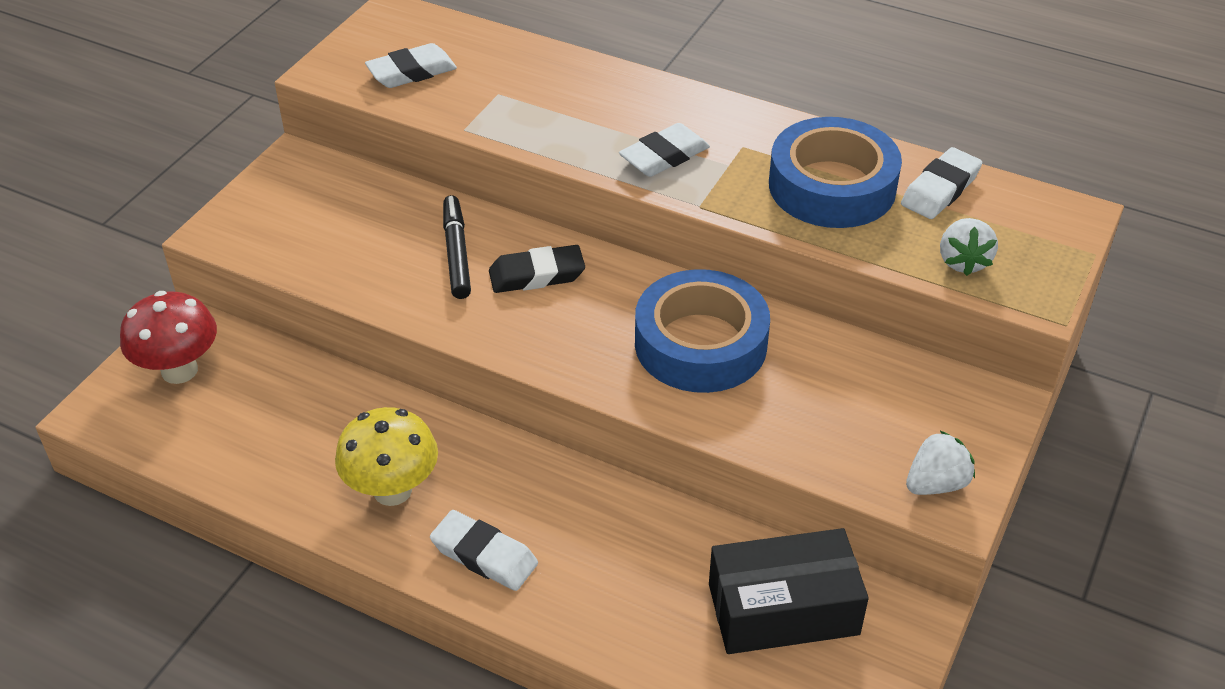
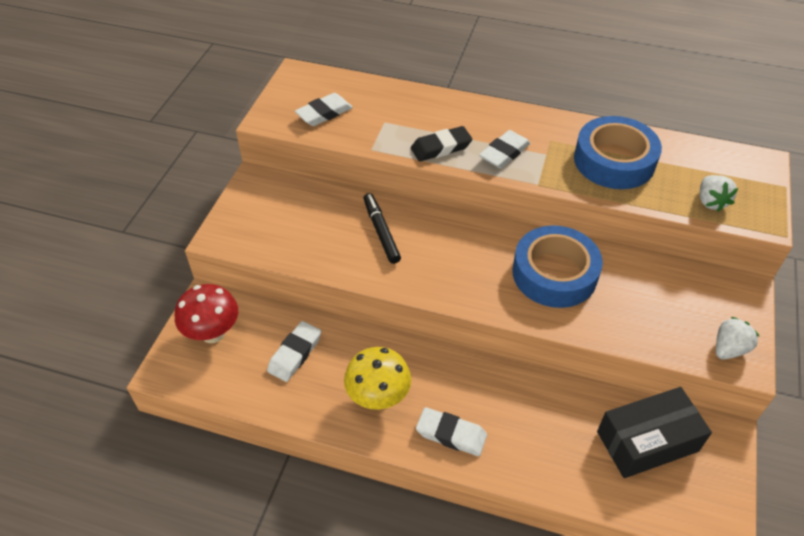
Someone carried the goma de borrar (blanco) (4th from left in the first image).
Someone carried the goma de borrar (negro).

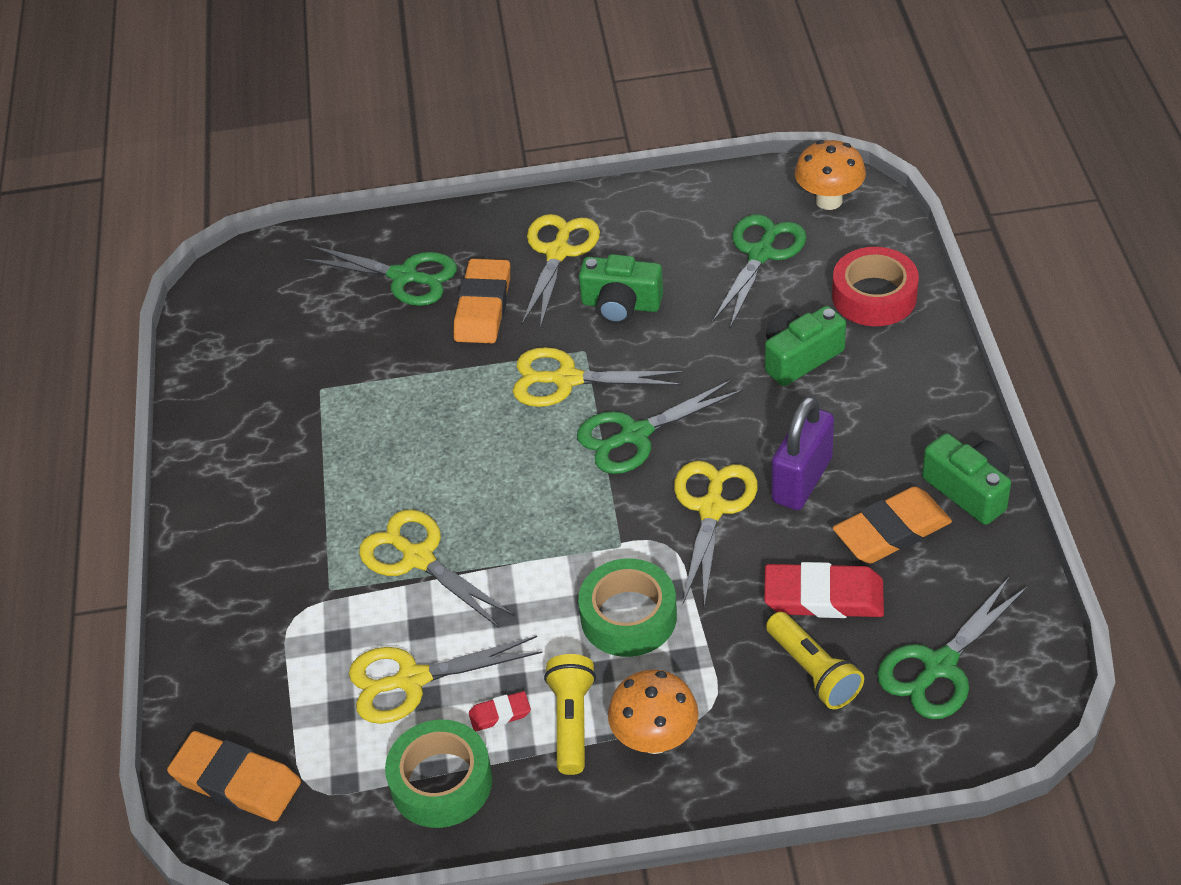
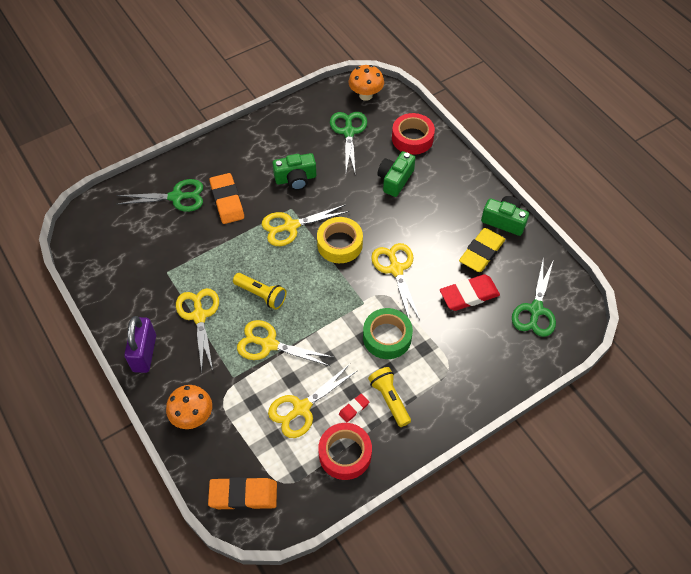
Someone carried the candado (morado).
Someone carried the seta (naranja) (1st from left).
Someone carried the tijeras (amarillo) (3rd from left in the first image).
Someone carried the lámpara de mano (amarillo) (2nd from left in the first image).
Someone swapped the tijeras (verde) (2nd from left) for the cinta adhesiva (amarillo).
Someone repainted the cinta adhesiva (verde) (1st from left), which became the cinta adhesiva (rojo) (1st from left).
Someone repainted the goma de borrar (naranja) (3rd from left), which became the goma de borrar (amarillo).

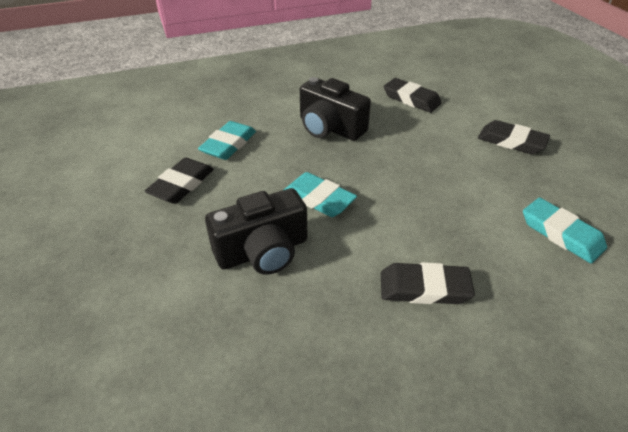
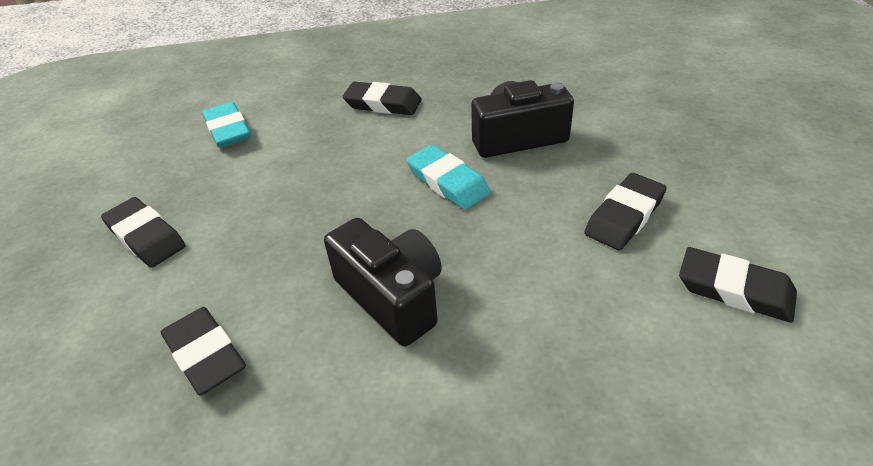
Someone put down the goma de borrar (negro) (5th from left).
Someone took away the goma de borrar (turquesa) (1st from left).

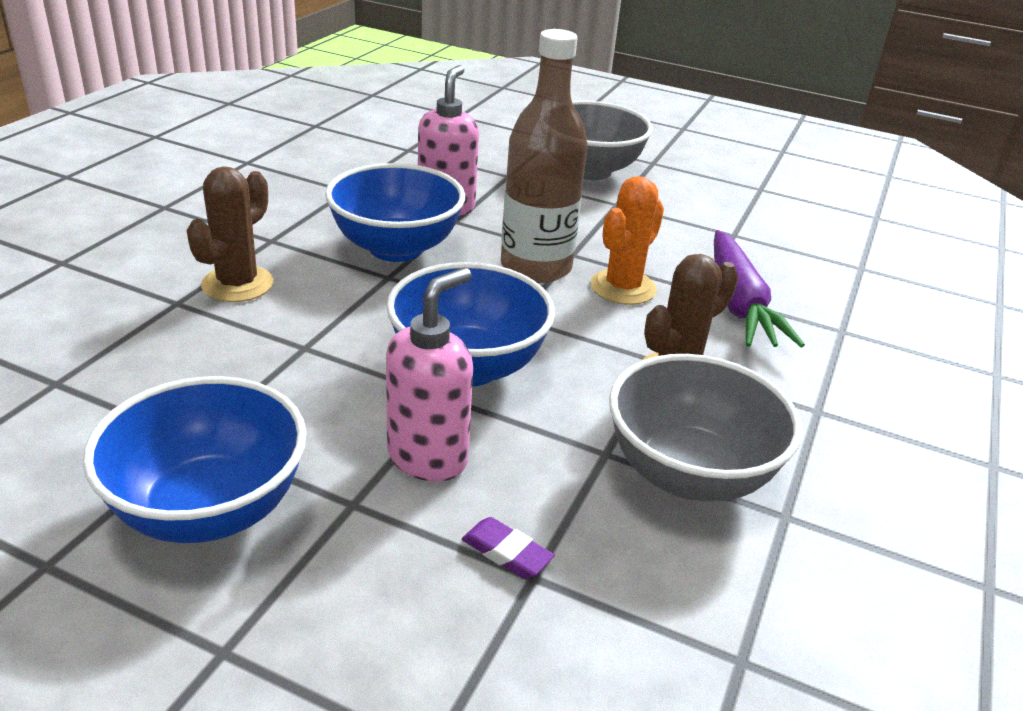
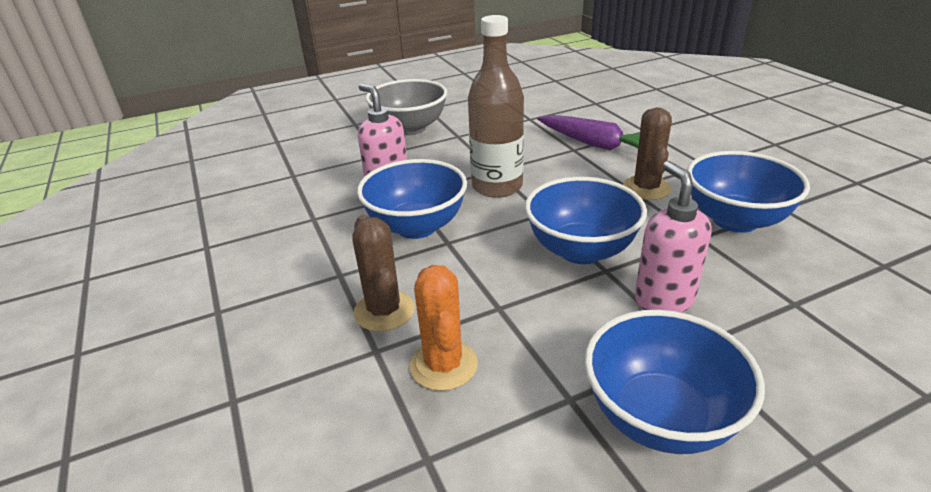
Someone carried the cactus (naranja).
Someone repainted the cuenco (gris) (2nd from left), which became the cuenco (azul) (4th from left).
Someone took away the goma de borrar (morado).

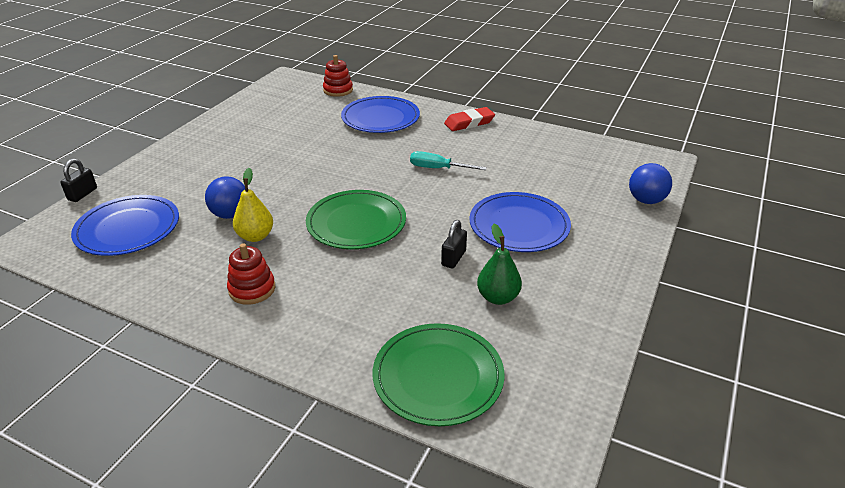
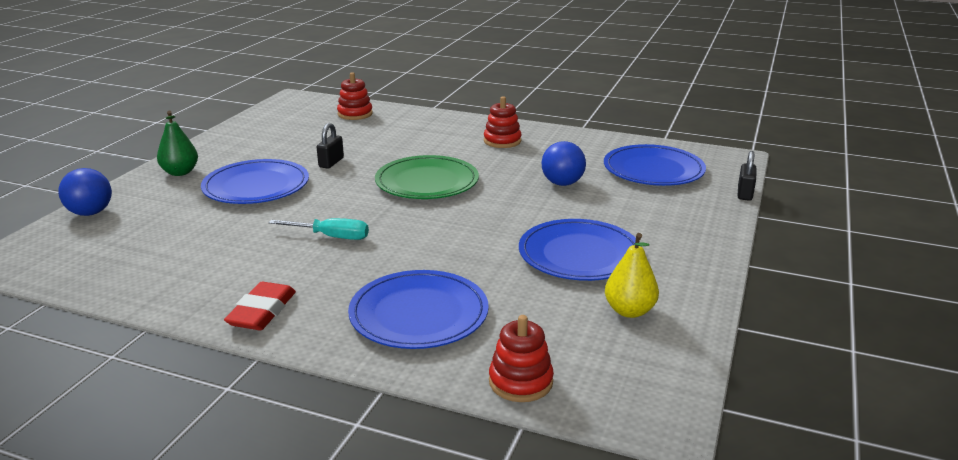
Someone carried the pera (verde).
Someone rotated the goma de borrar (rojo) by 45 degrees counterclockwise.
Someone swapped the plato (verde) (2nd from left) for the juguete apilable (rojo) (1st from left).
Someone put down the plato (azul) (3rd from left).
Someone carried the pera (amarillo).

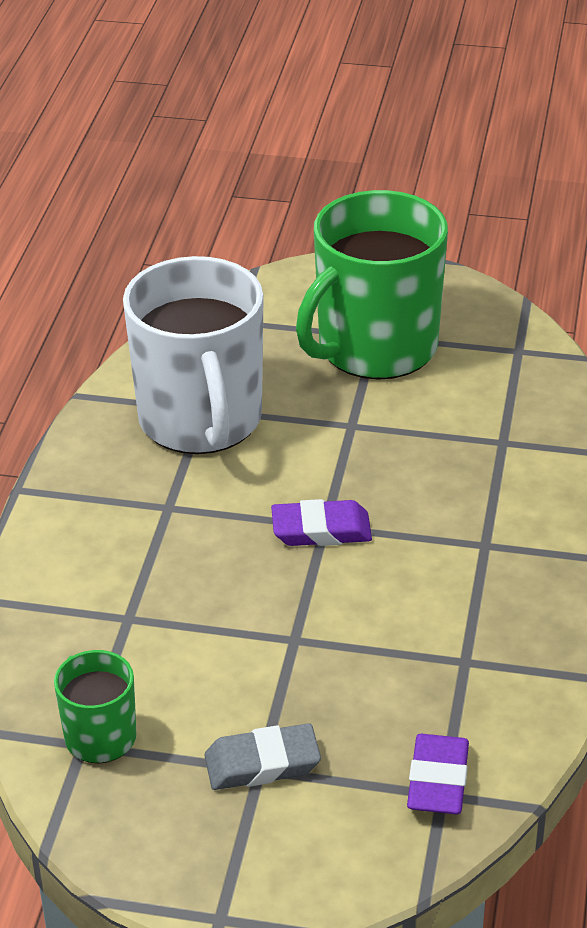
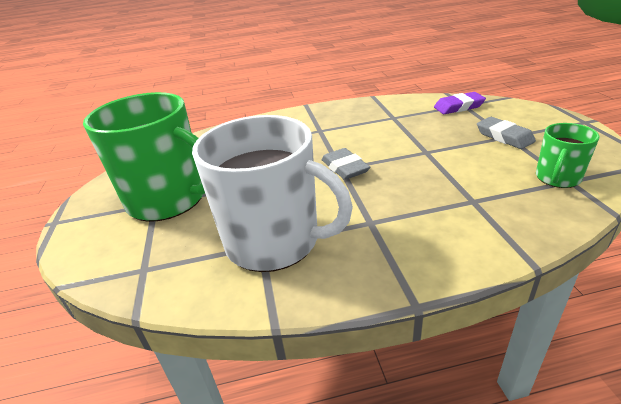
Someone rotated the taza (blanco) by 60 degrees clockwise.
Someone repainted the goma de borrar (morado) (1st from left), which became the goma de borrar (gris) (1st from left).

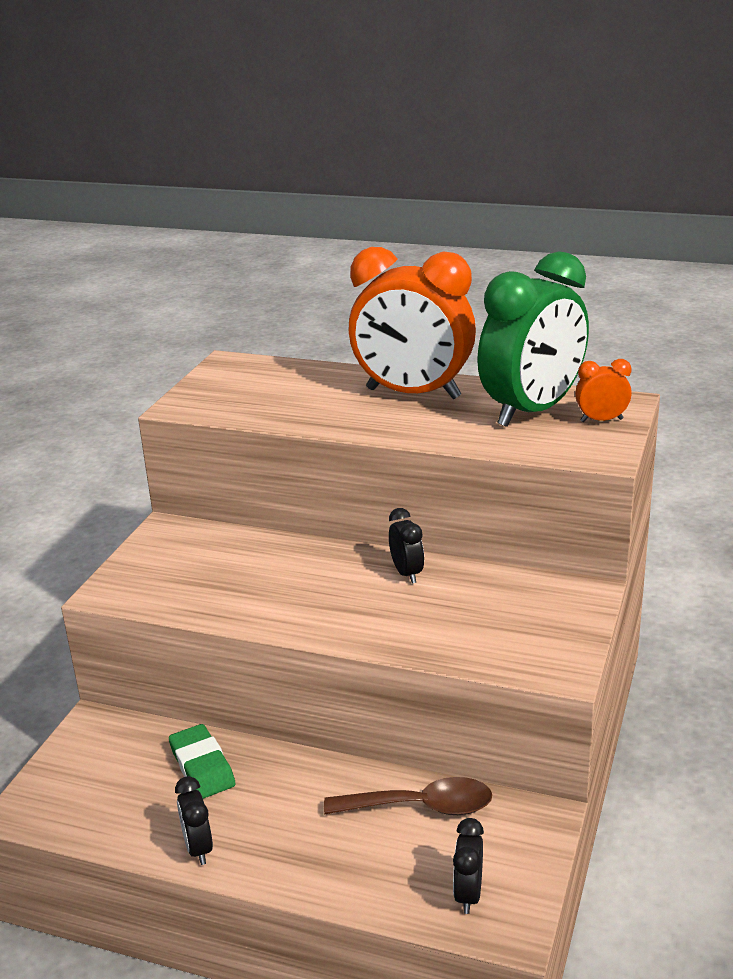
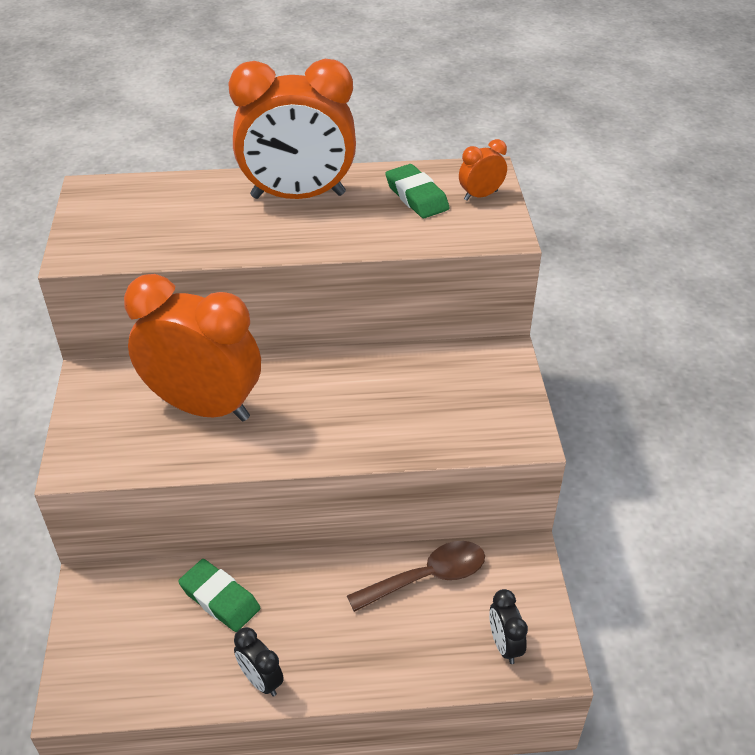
Someone put down the despertador (naranja) (1st from left).
Someone swapped the despertador (verde) for the goma de borrar (verde) (2nd from left).
Someone took away the despertador (negro) (2nd from left).

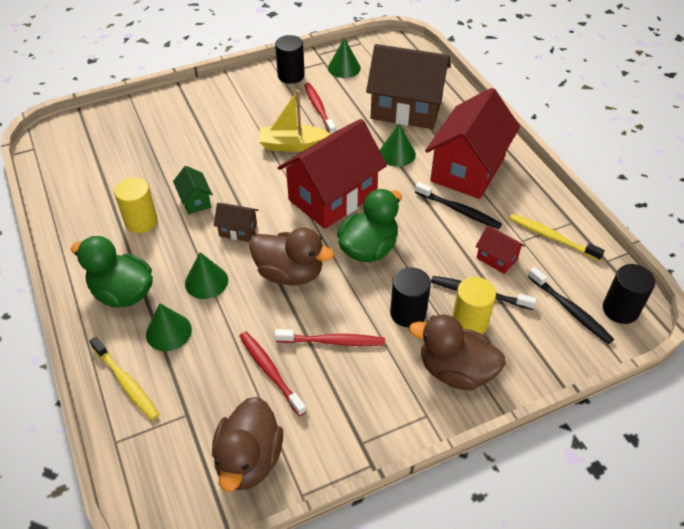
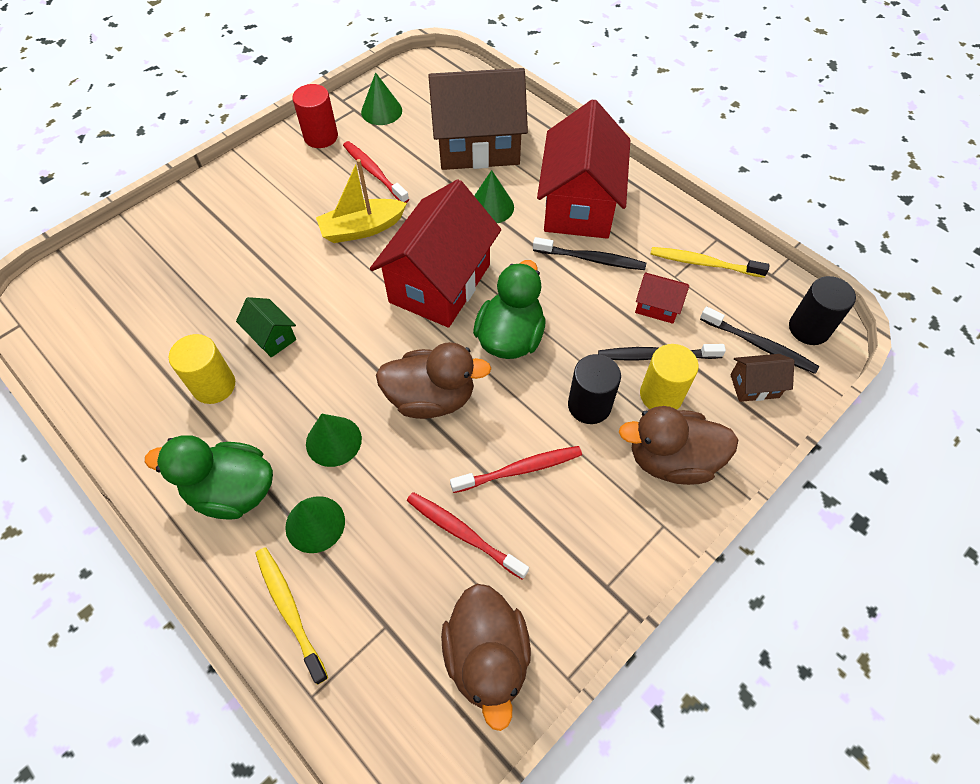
Someone rotated the cepillo de dientes (amarillo) (1st from left) by 150 degrees counterclockwise.
Someone repainted the cilindro (negro) (1st from left), which became the cilindro (rojo).
Someone carried the casa (marrón) (1st from left in the first image).

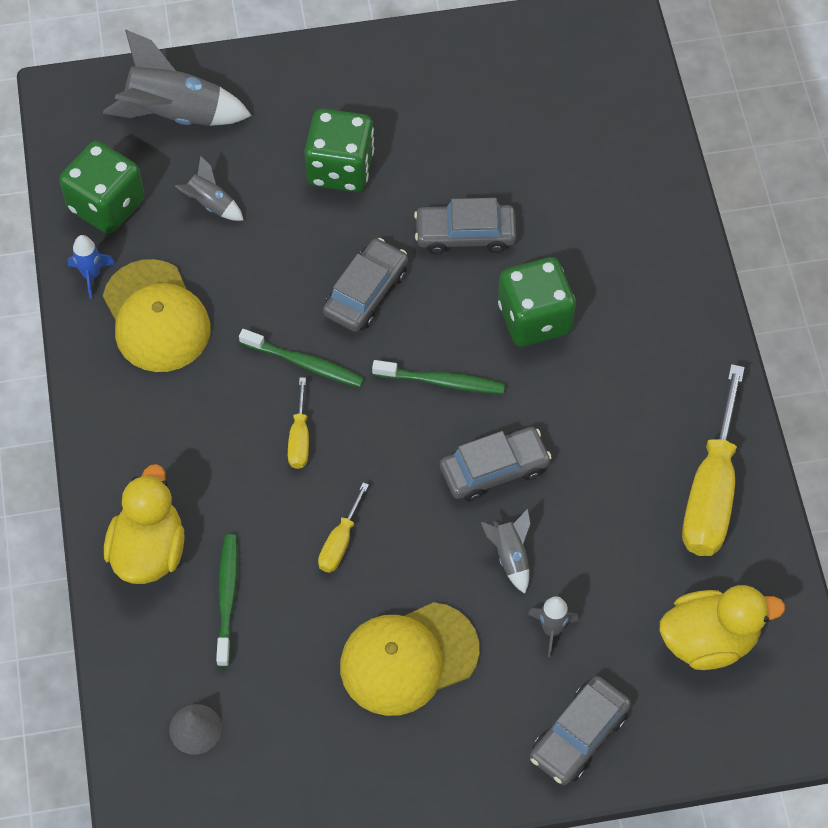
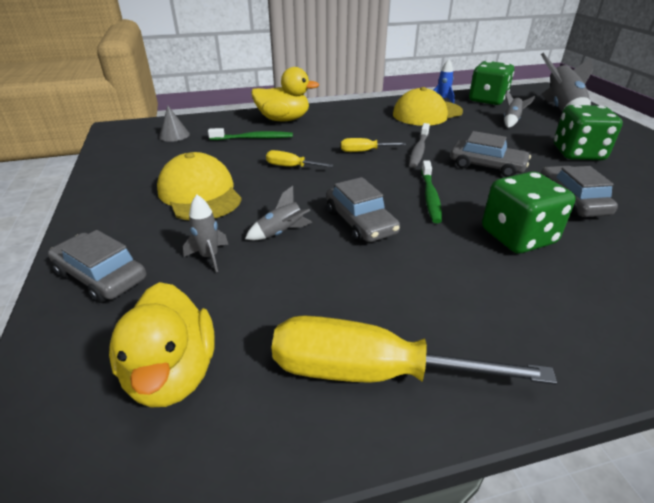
Someone repainted the cepillo de dientes (verde) (2nd from left), which became the cepillo de dientes (gris).

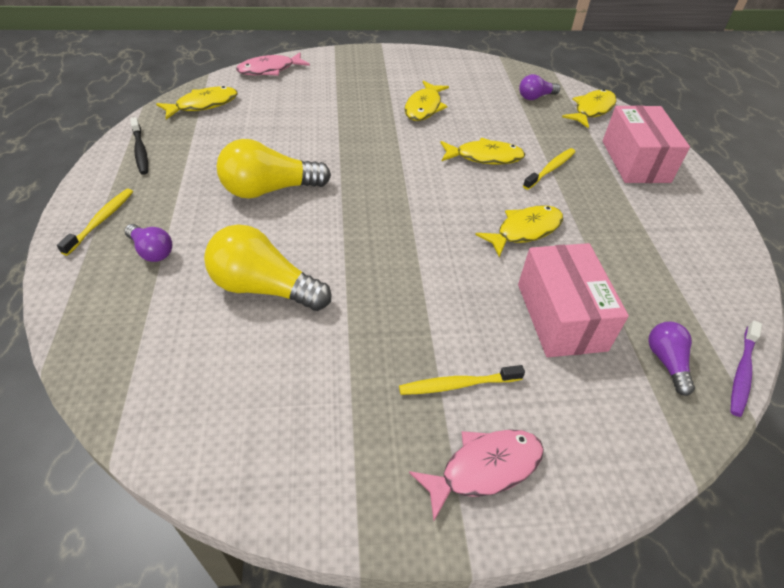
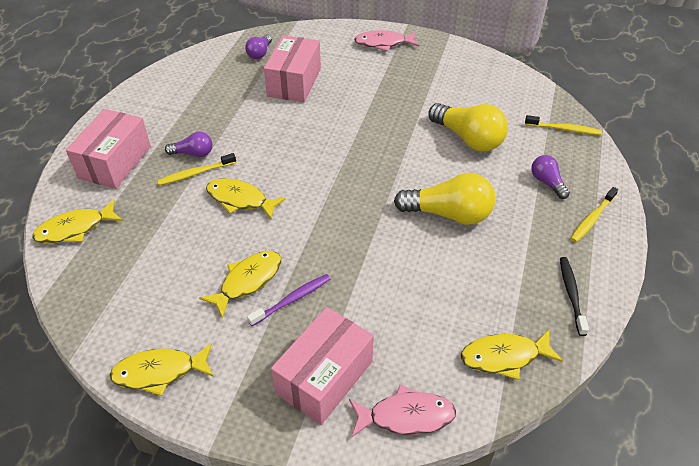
Someone carried the pez (amarillo) (4th from left in the first image).
Someone carried the bombilla (morado) (2nd from left in the first image).
Someone carried the cepillo de dientes (morado).
Someone put down the caja (rosa) (3rd from left).
Someone carried the cepillo de dientes (amarillo) (2nd from left).

